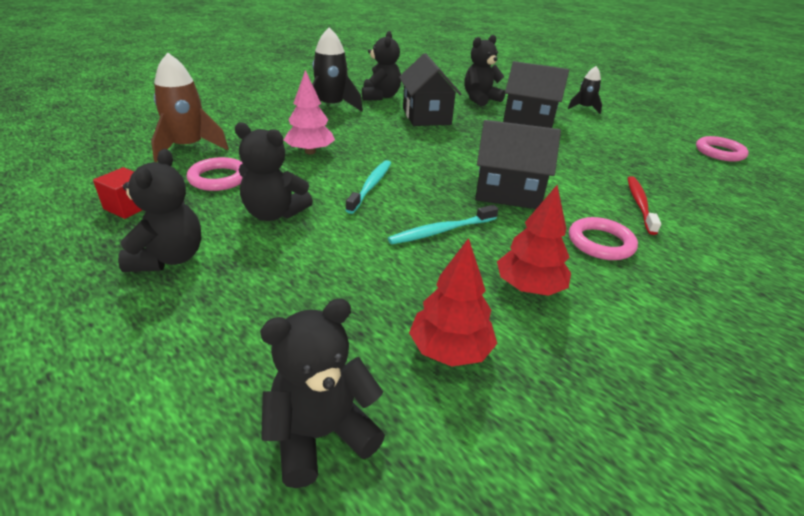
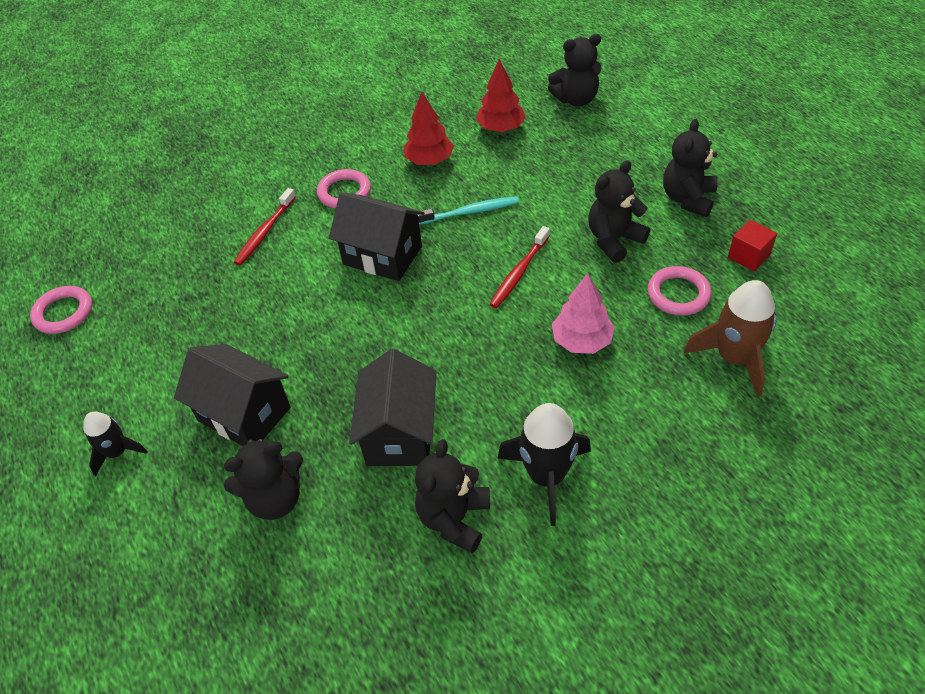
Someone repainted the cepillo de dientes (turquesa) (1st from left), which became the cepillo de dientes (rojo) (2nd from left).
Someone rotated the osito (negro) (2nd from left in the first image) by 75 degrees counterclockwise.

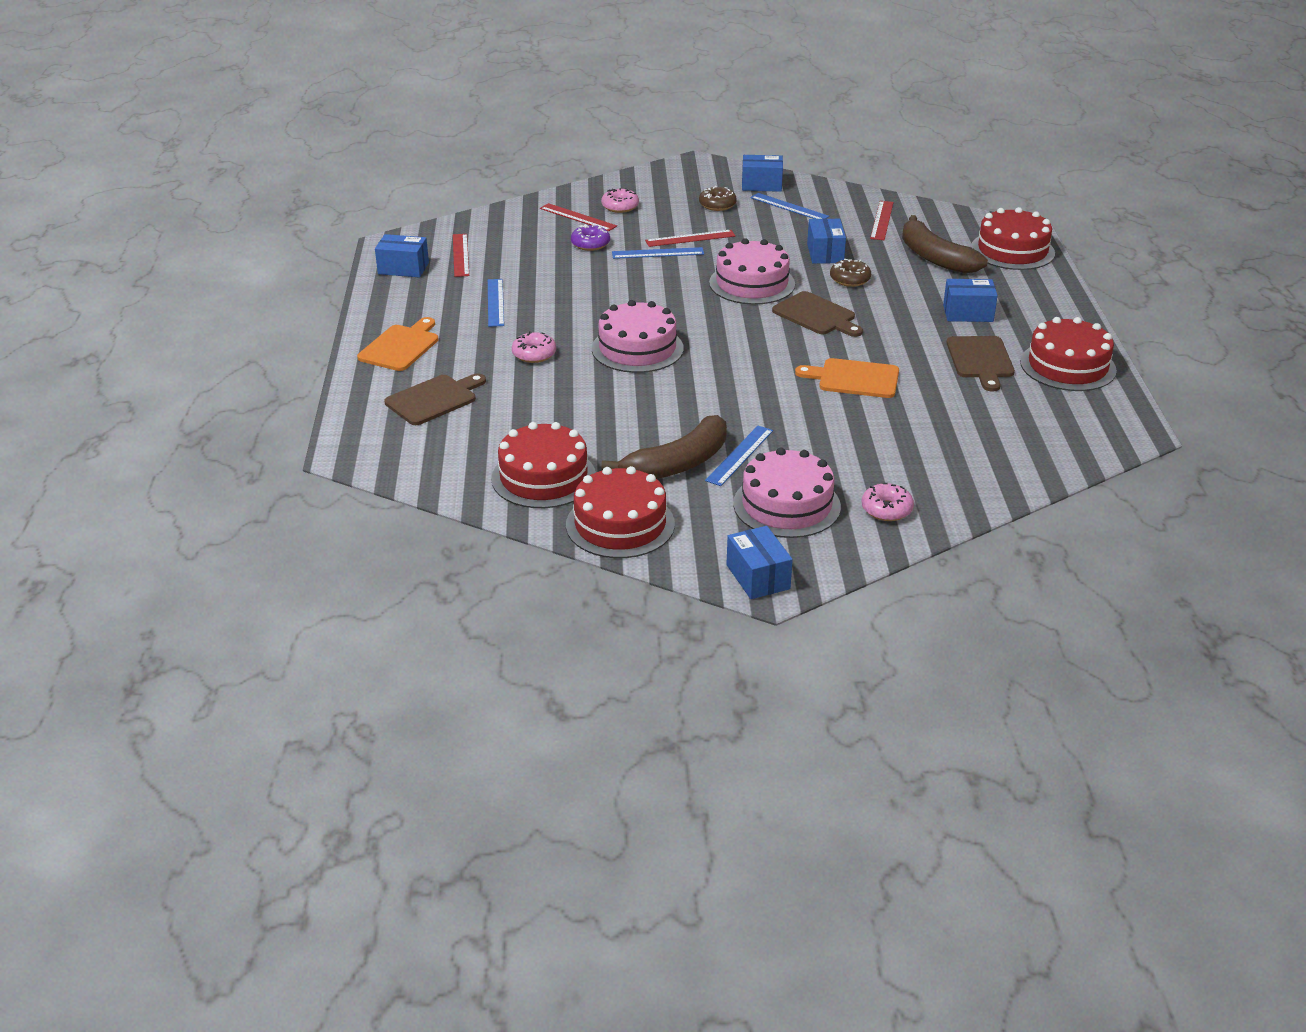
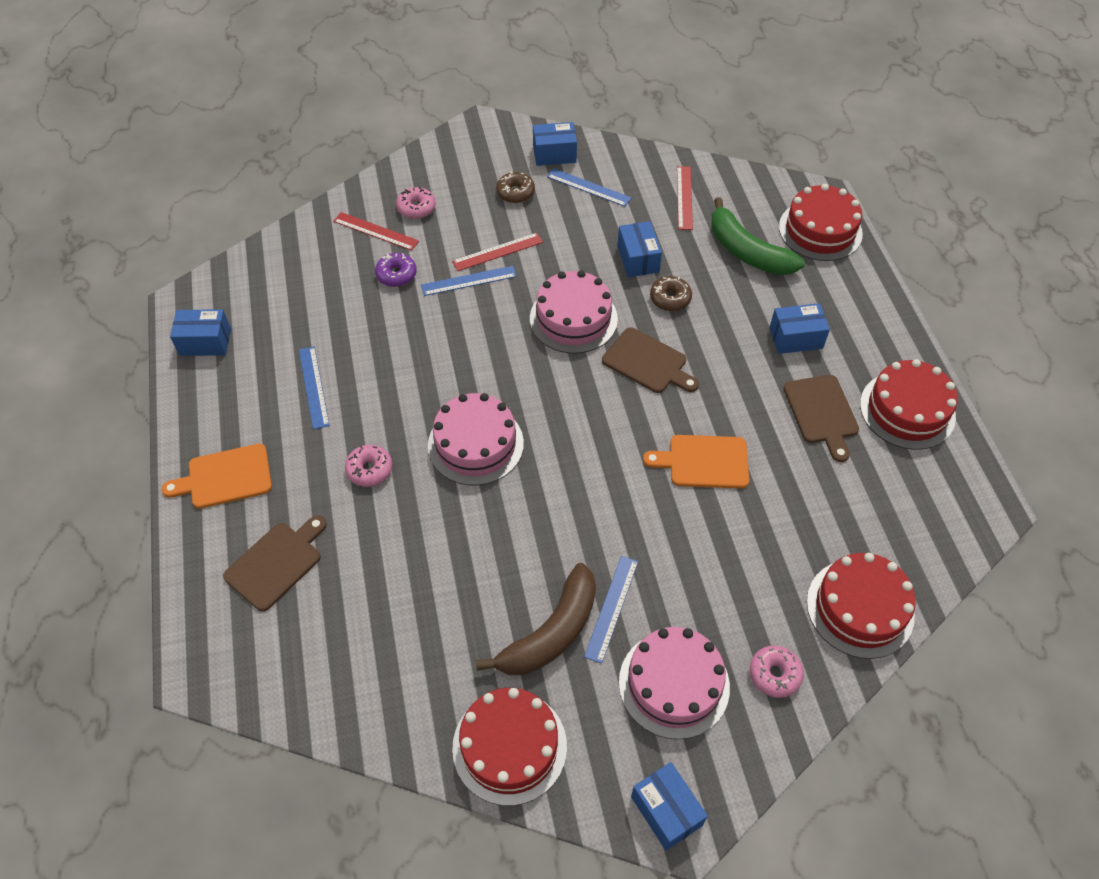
Someone rotated the tabla de cortar (naranja) (1st from left) by 120 degrees counterclockwise.
Someone repainted the plátano (marrón) (2nd from left), which became the plátano (verde).
Someone carried the tarta (rojo) (1st from left in the first image).
Someone took away the regla (rojo) (1st from left).

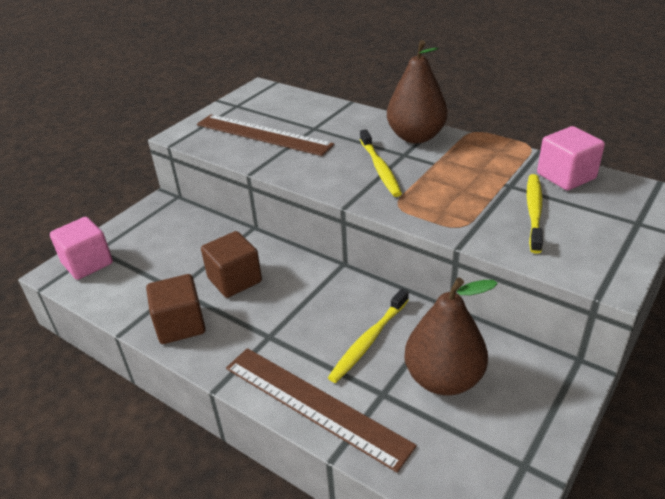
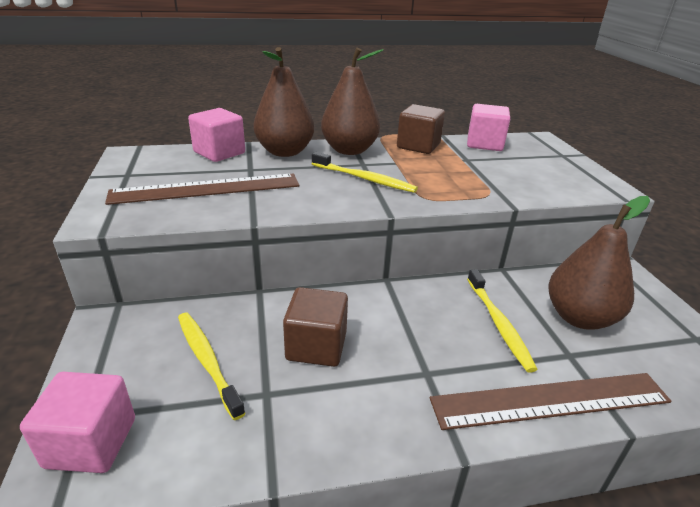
Someone carried the cepillo de dientes (amarillo) (3rd from left in the first image).
Someone put down the cubo (rosa) (2nd from left).
Someone put down the pera (marrón) (1st from left).
Someone carried the cubo (marrón) (1st from left in the first image).

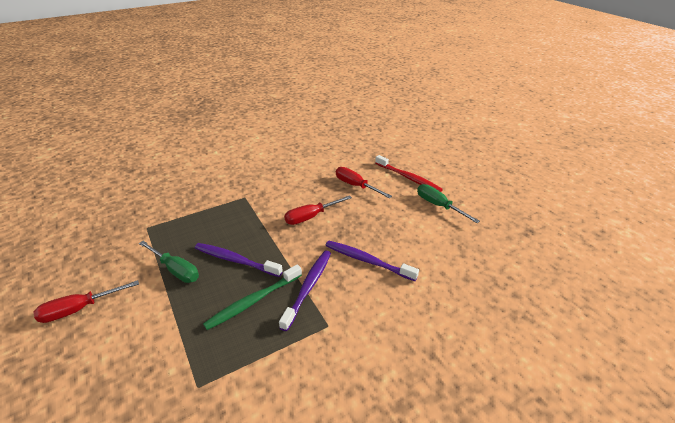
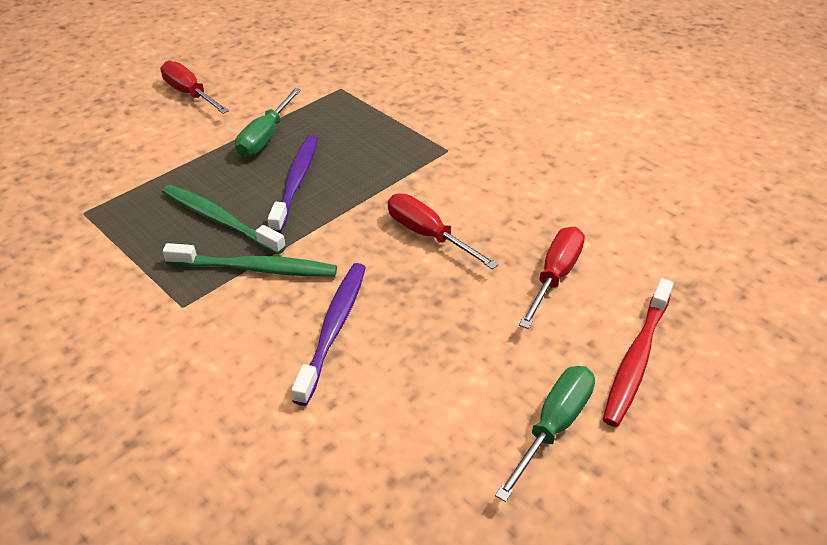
Someone repainted the cepillo de dientes (morado) (2nd from left), which became the cepillo de dientes (verde) (2nd from left).

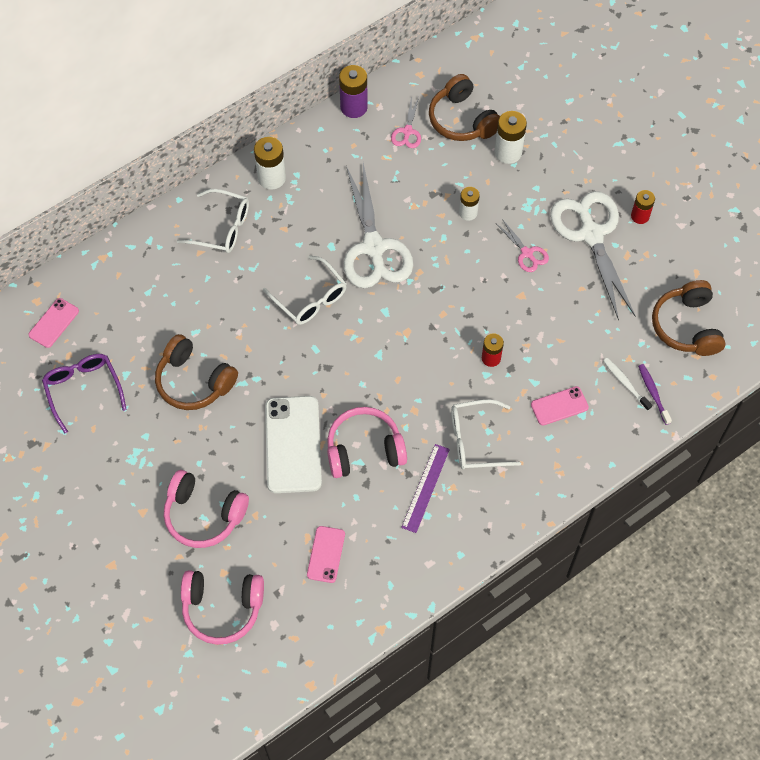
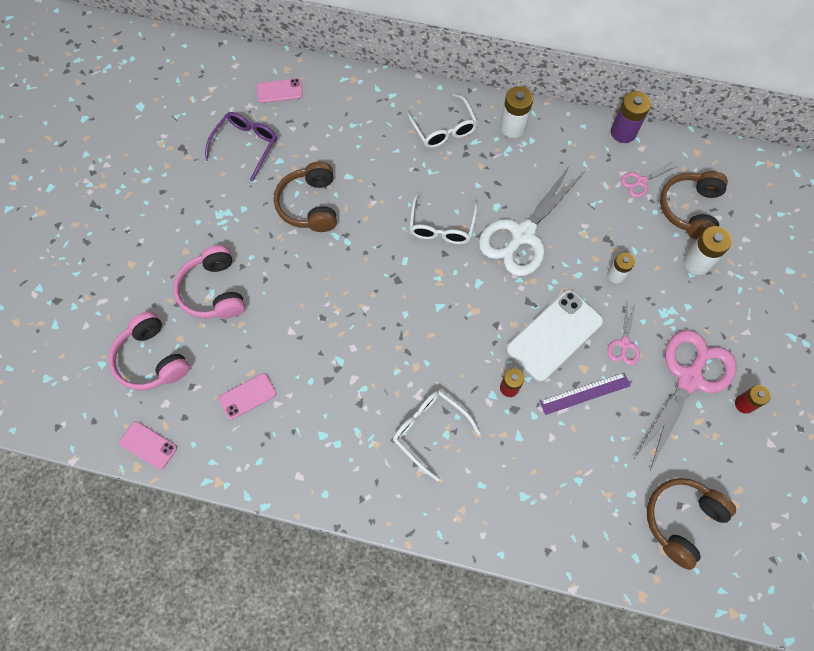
Someone carried the móvil (rosa) (3rd from left in the first image).
Someone carried the móvil (blanco).
Someone carried the regla (morado).
Someone repainted the tijeras (blanco) (2nd from left), which became the tijeras (rosa) (3rd from left).
Someone took away the auriculares (rosa) (3rd from left).
Someone took away the cepillo de dientes (blanco).
Someone took away the cepillo de dientes (morado).

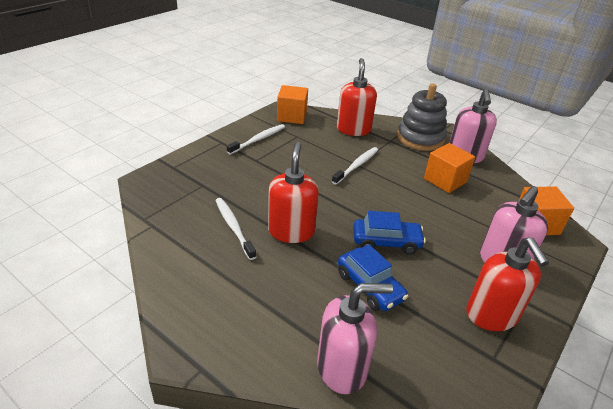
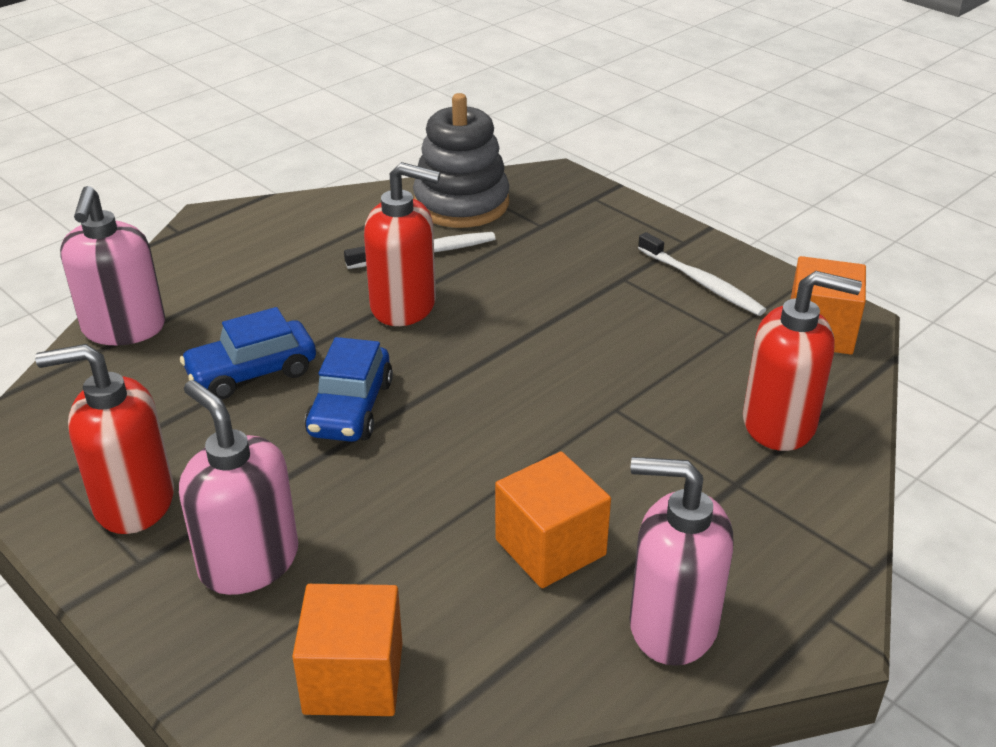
Someone carried the juguete apilable (gris).
Someone took away the cepillo de dientes (blanco) (3rd from left).

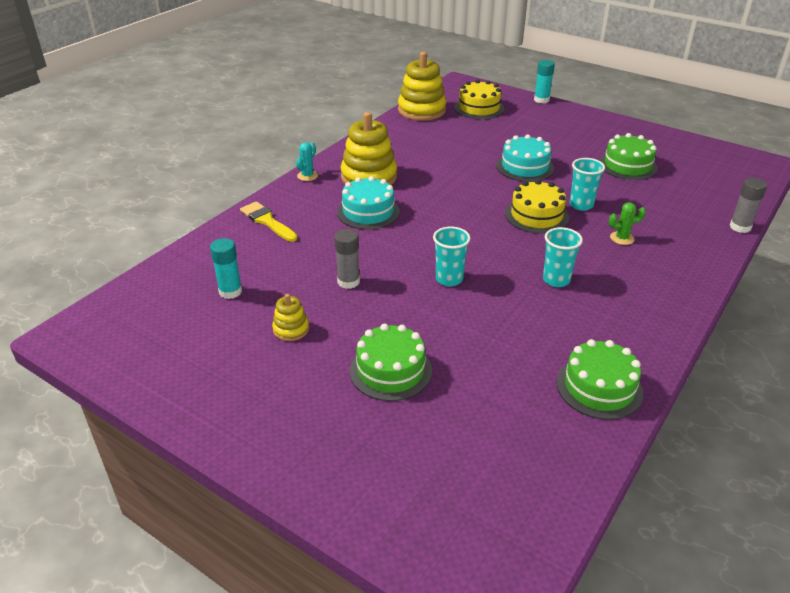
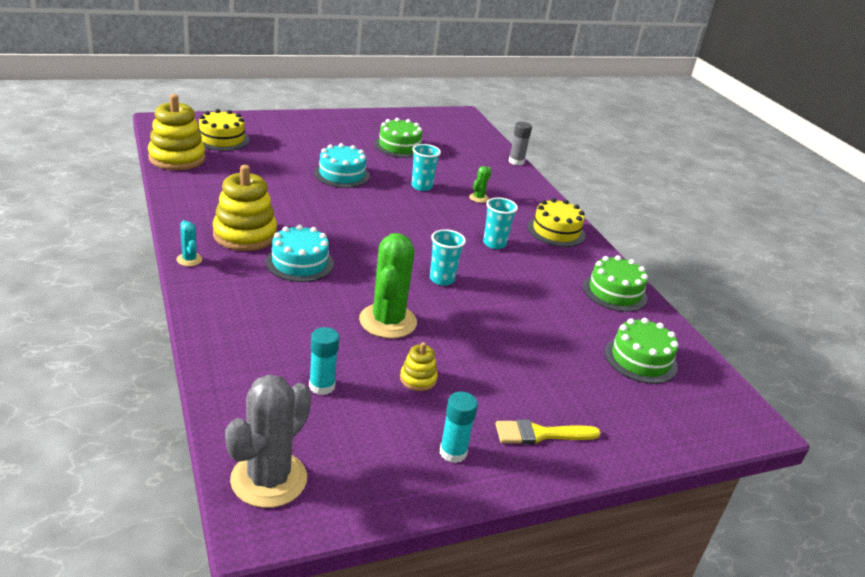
Someone put down the cactus (gris).
Someone swapped the barra de pegamento (gris) (1st from left) for the cactus (verde) (1st from left).
Someone carried the barra de pegamento (turquesa) (2nd from left).
Someone carried the pincel (amarillo).
Someone carried the tarta (amarillo) (2nd from left).
Someone carried the tarta (verde) (1st from left in the first image).

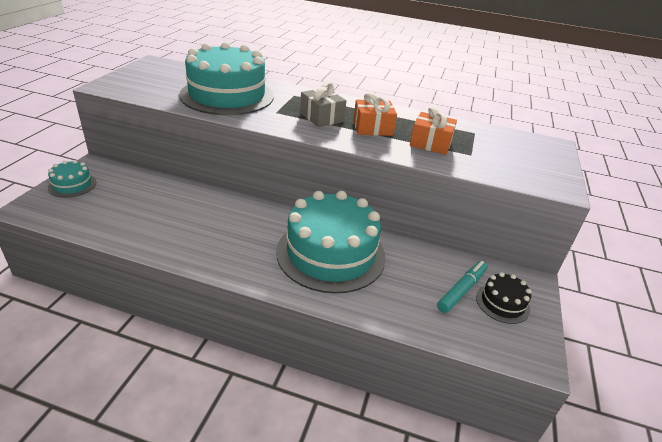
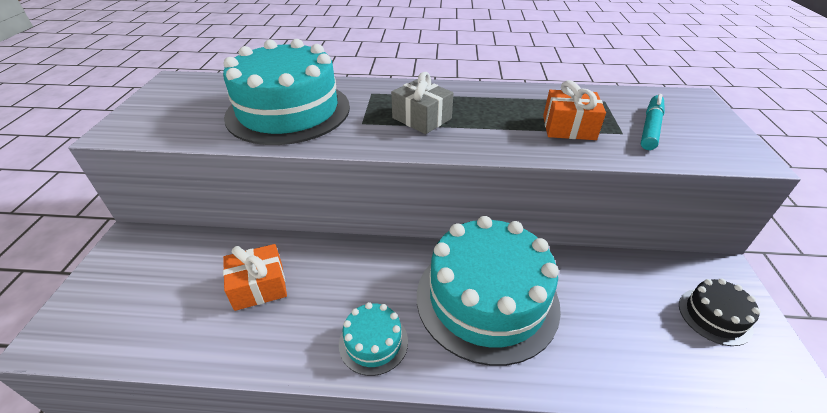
Someone carried the regalo (naranja) (1st from left).
Someone carried the tarta (turquesa) (1st from left in the first image).
Someone carried the rotulador (turquesa).

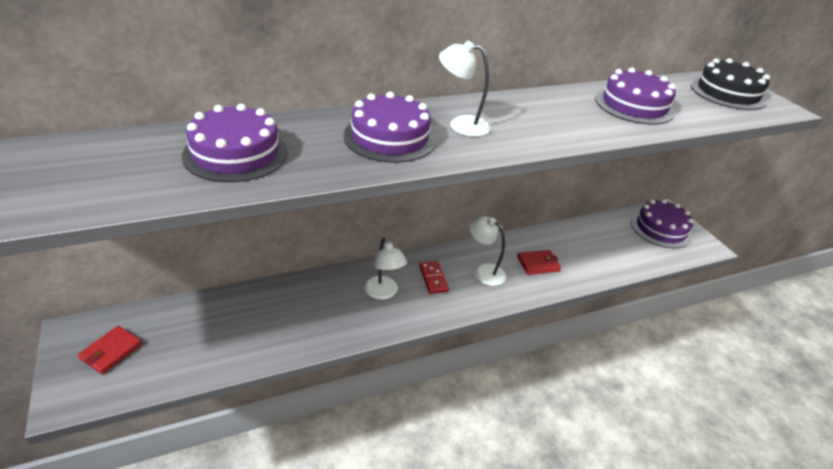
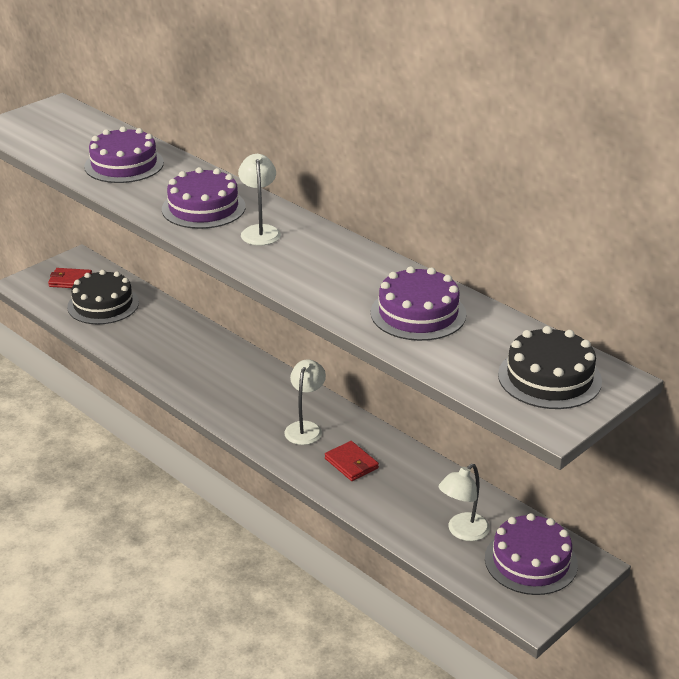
Someone put down the tarta (negro) (1st from left).
Someone carried the lámpara (blanco) (1st from left in the first image).
Someone took away the ficha de dominó (rojo).

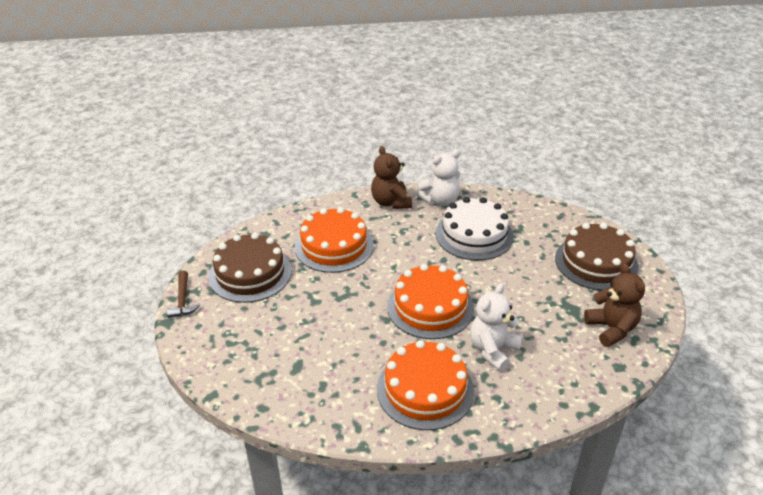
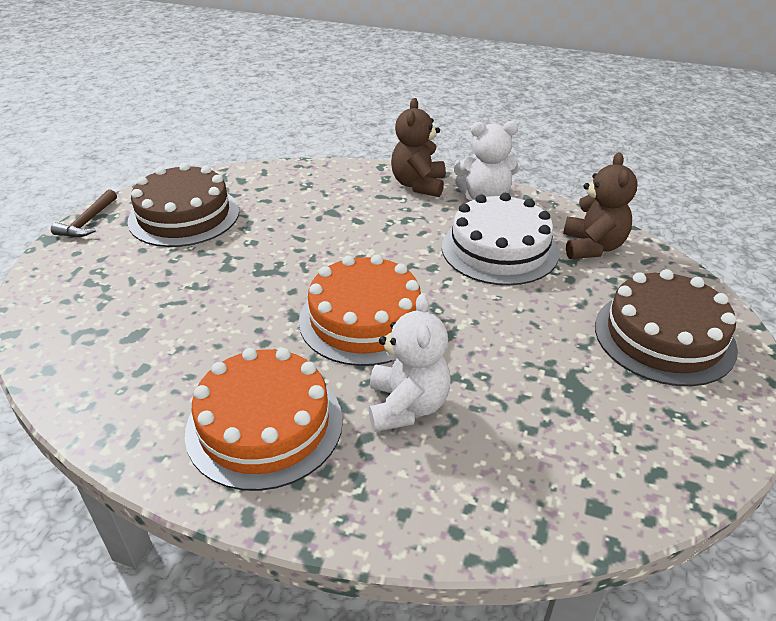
Someone rotated the osito (blanco) (2nd from left in the first image) by 120 degrees clockwise.
Someone carried the osito (marrón) (2nd from left).
Someone took away the tarta (naranja) (1st from left).

